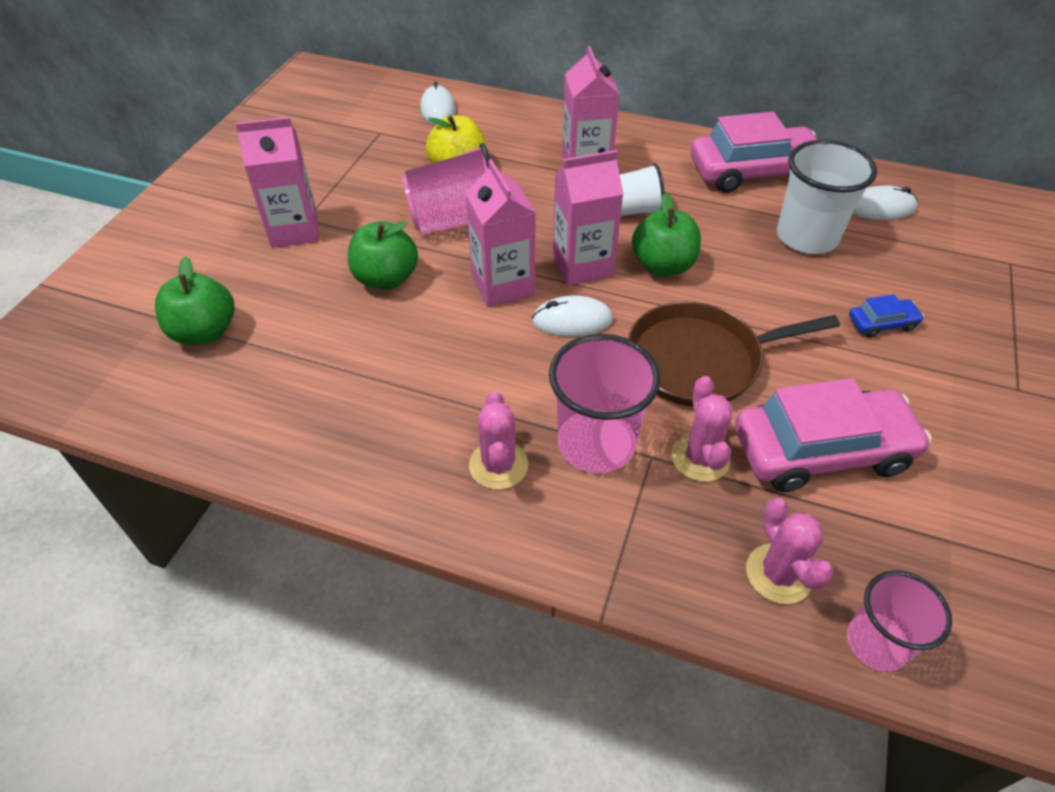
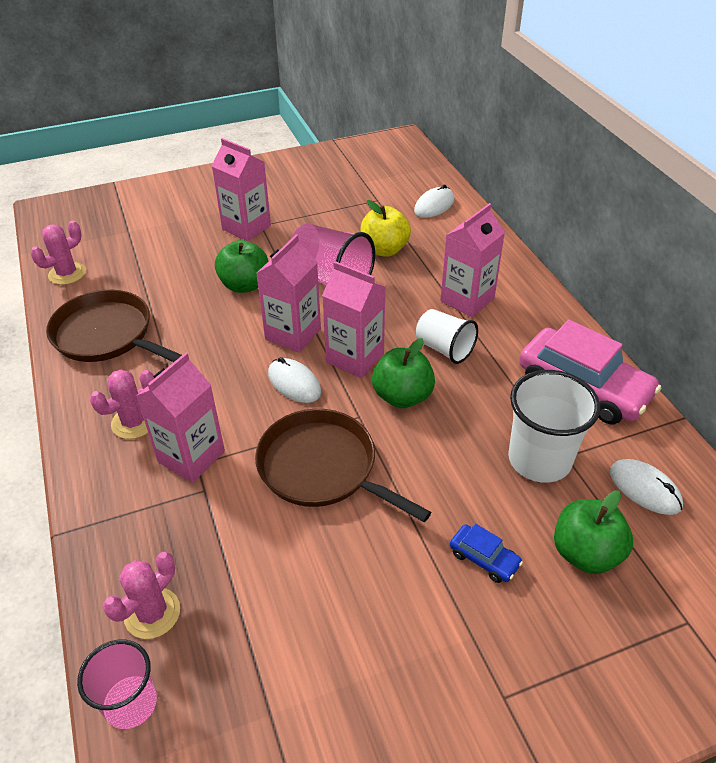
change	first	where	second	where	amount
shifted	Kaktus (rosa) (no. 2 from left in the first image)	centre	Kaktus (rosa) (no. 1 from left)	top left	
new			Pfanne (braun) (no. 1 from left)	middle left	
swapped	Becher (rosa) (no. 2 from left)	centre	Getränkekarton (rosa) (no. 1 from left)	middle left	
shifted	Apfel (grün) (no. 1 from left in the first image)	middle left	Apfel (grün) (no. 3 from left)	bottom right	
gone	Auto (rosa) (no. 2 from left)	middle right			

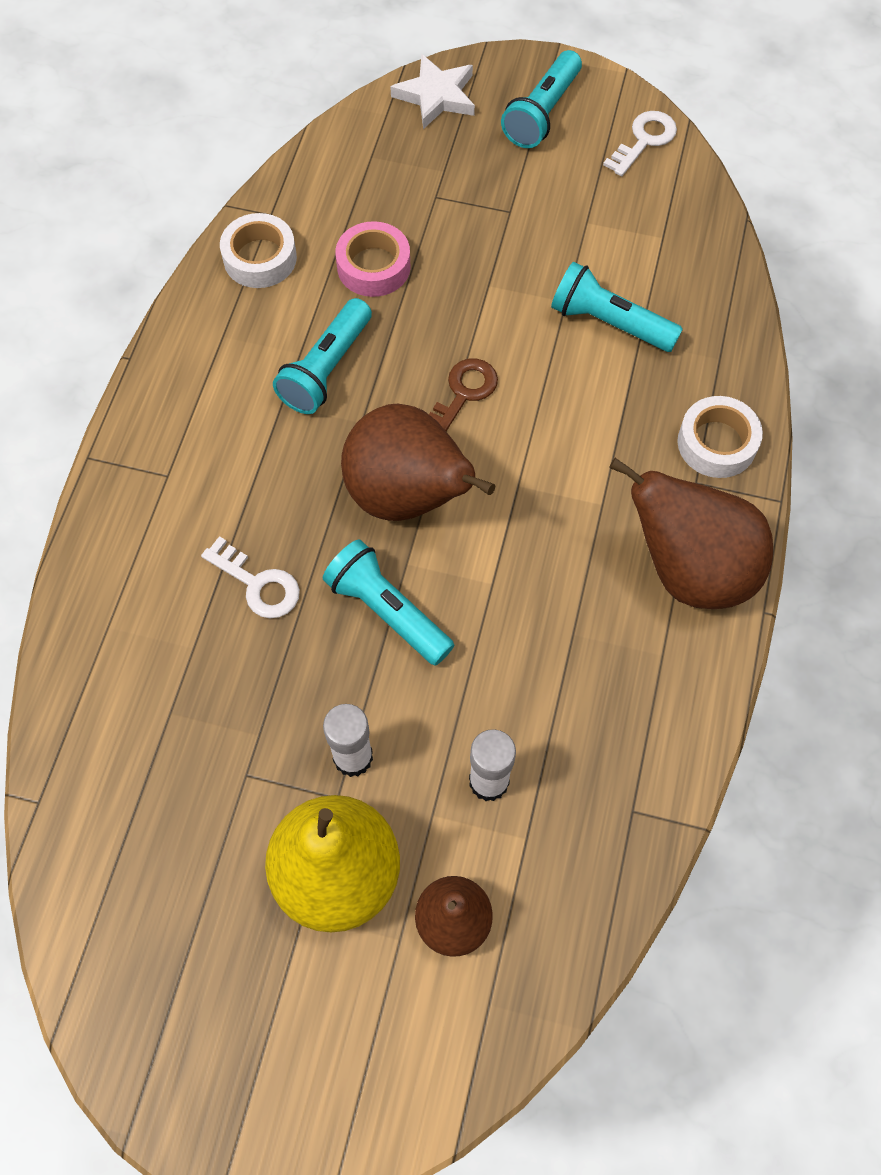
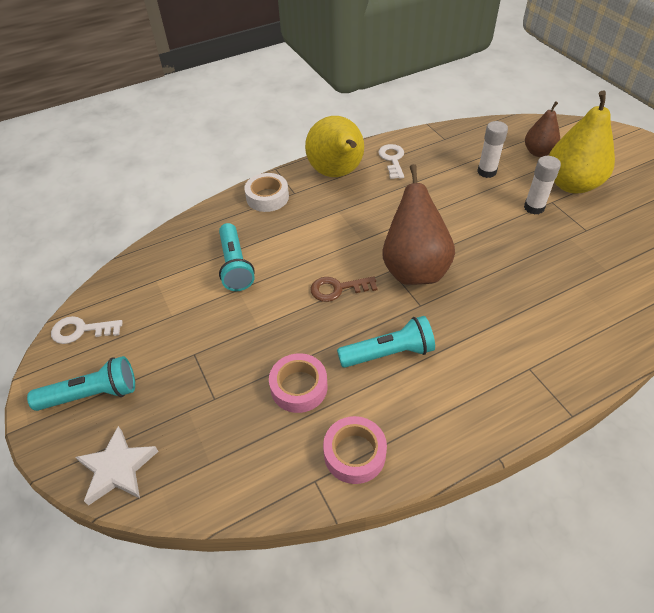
change	first	where	second	where	amount
repainted	Birne (braun) (no. 3 from left)	middle right	Birne (gelb) (no. 1 from left)	top centre	
repainted	Klebeband (weiß) (no. 1 from left)	top left	Klebeband (rosa) (no. 2 from left)	bottom centre	
shifted	Schlüssel (weiß) (no. 1 from left in the first image)	middle left	Schlüssel (weiß) (no. 2 from left)	top centre	
gone	Taschenlampe (türkis) (no. 2 from left)	centre			

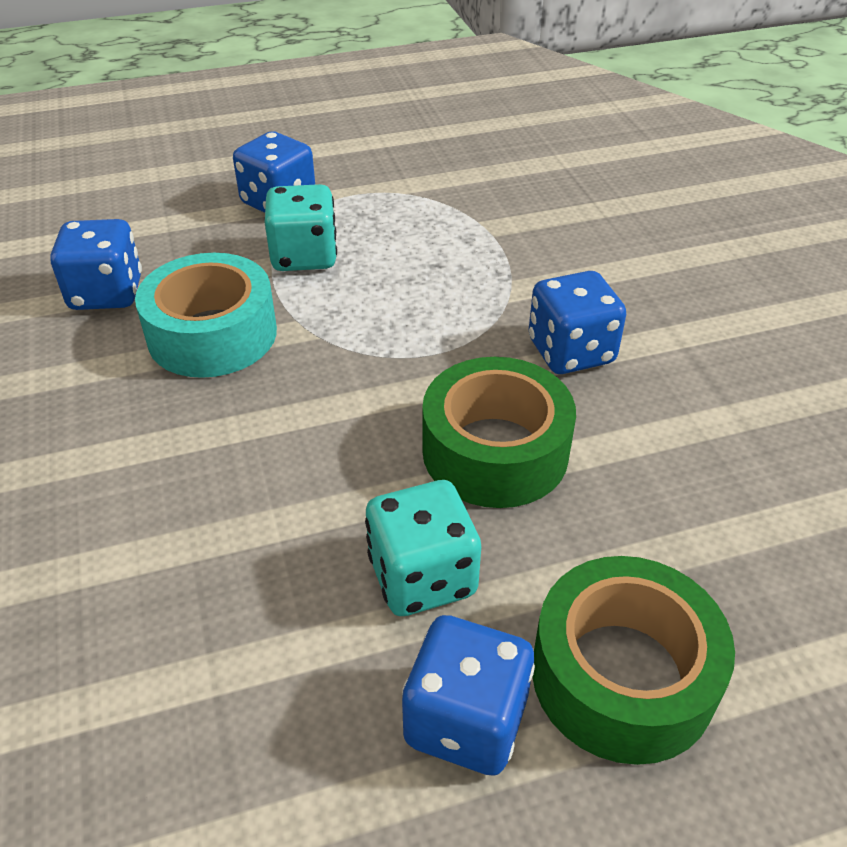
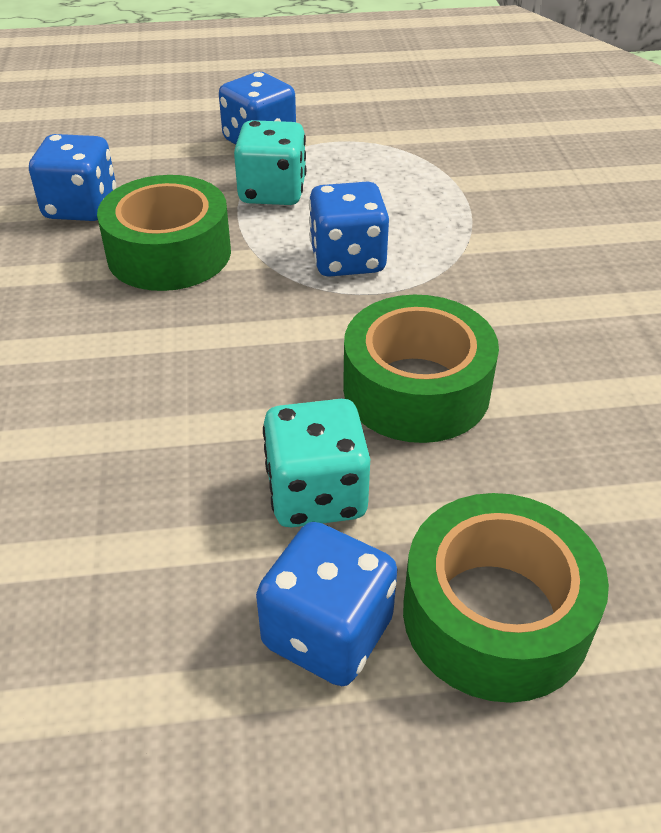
change	first	where	second	where	amount
repainted	Klebeband (türkis)	middle left	Klebeband (grün) (no. 1 from left)	top left	
shifted	Spielwürfel (blau) (no. 4 from left)	middle right		top centre	

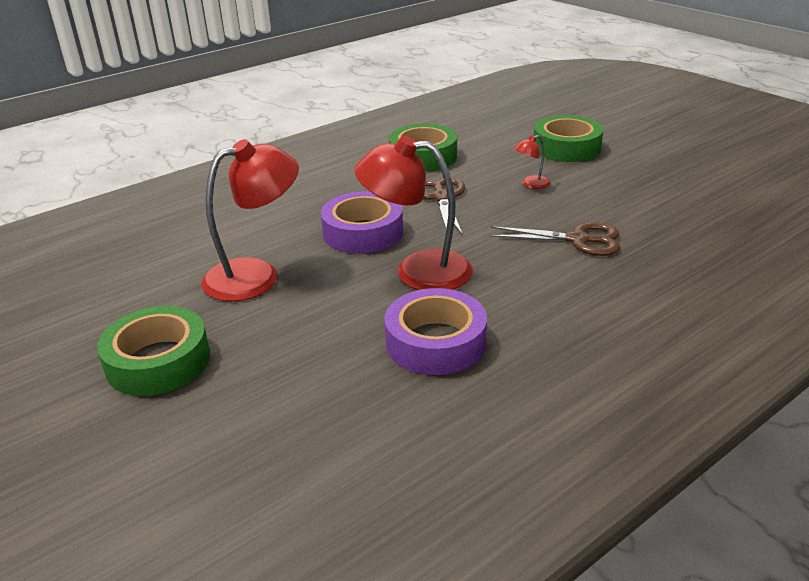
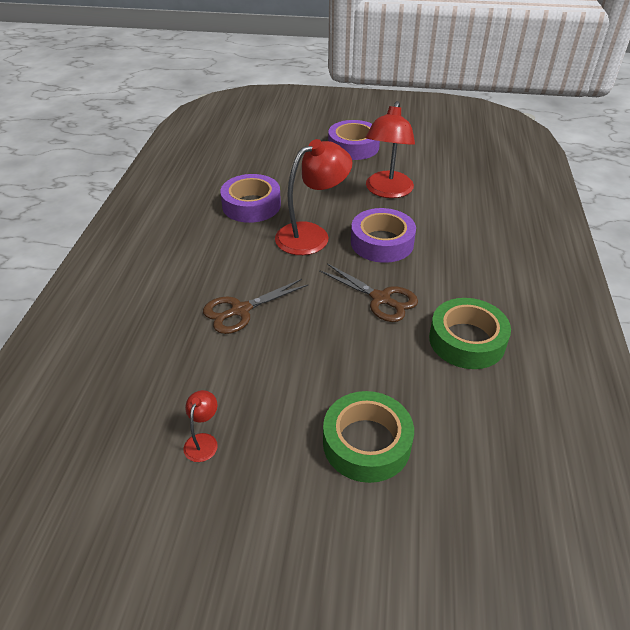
change	first	where	second	where	amount
shifted	Lampe (rot) (no. 3 from left in the first image)	top centre	Lampe (rot) (no. 1 from left)	bottom left	
repainted	Klebeband (grün) (no. 1 from left)	middle left	Klebeband (lila) (no. 2 from left)	top centre	

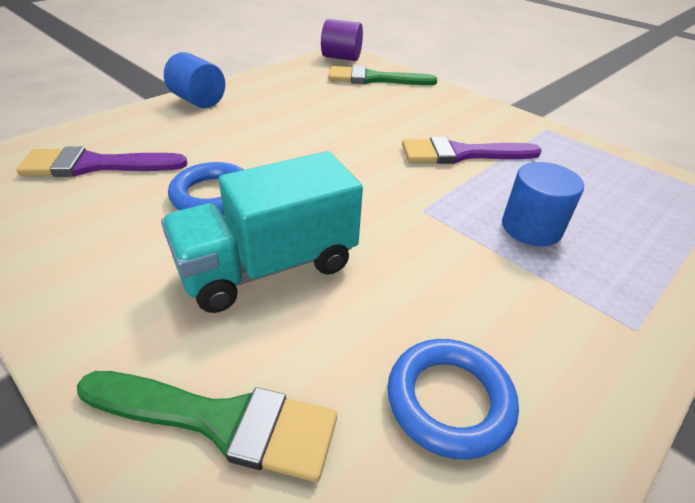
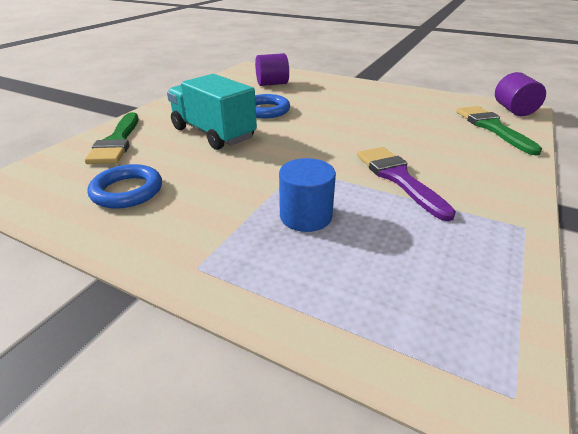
change	first	where	second	where	amount
swapped	Pinsel (lila) (no. 1 from left)	top left	Vollzylinder (lila) (no. 1 from left)	top centre	
gone	Vollzylinder (blau) (no. 1 from left)	top left			

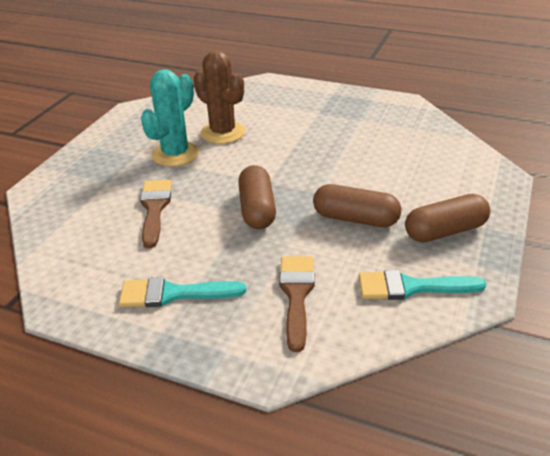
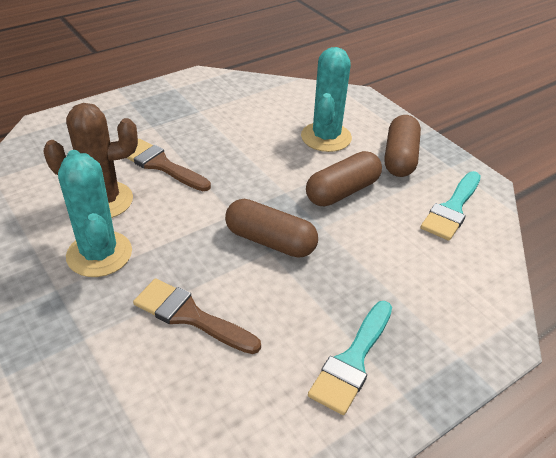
change	first	where	second	where	amount
shifted	Pinsel (braun) (no. 2 from left in the first image)	bottom centre	Pinsel (braun) (no. 1 from left)	middle left	
new			Kaktus (türkis) (no. 2 from left)	top centre	

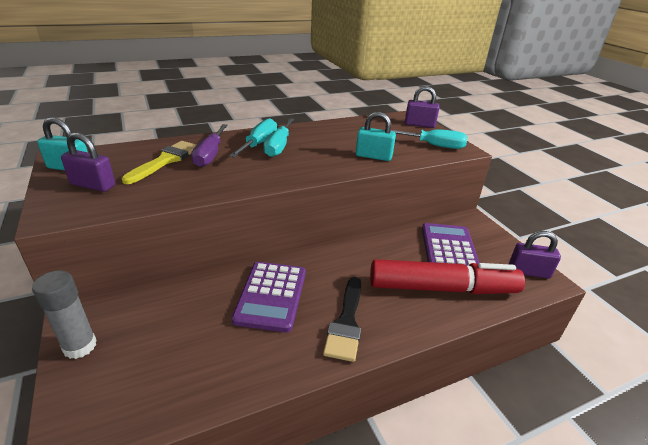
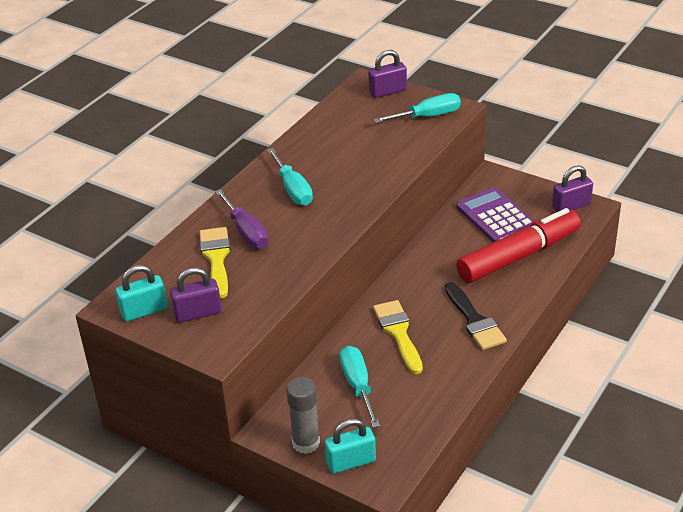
change	first	where	second	where	amount
shifted	Vorhängeschloss (türkis) (no. 2 from left)	top centre		bottom centre	
shifted	Schraubenzieher (türkis) (no. 1 from left in the first image)	top centre	Schraubenzieher (türkis) (no. 2 from left)	bottom centre	
swapped	Taschenrechner (lila) (no. 1 from left)	bottom centre	Pinsel (gelb) (no. 2 from left)	centre	

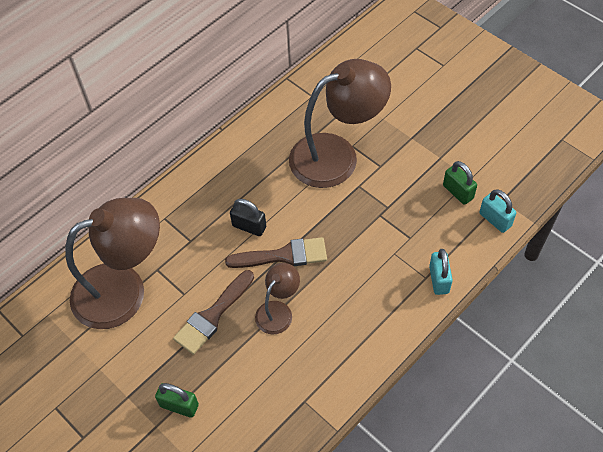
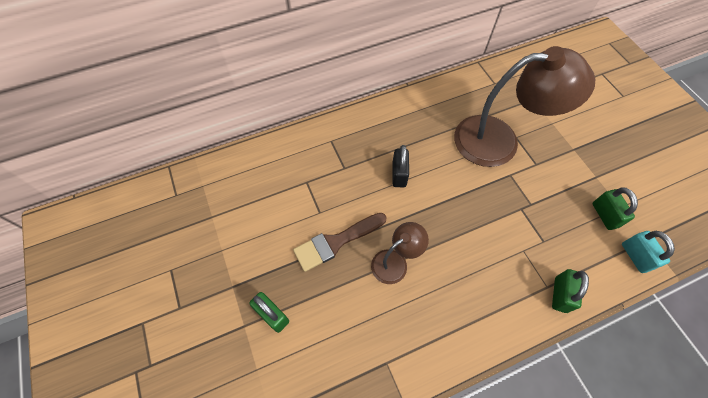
change	first	where	second	where	amount
rotated	Vorhängeschloss (schwarz)	centre		centre	45 degrees clockwise
repainted	Vorhängeschloss (türkis) (no. 1 from left)	middle right	Vorhängeschloss (grün) (no. 2 from left)	bottom right	
gone	Lampe (braun) (no. 1 from left)	middle left			
gone	Pinsel (braun) (no. 2 from left)	centre			

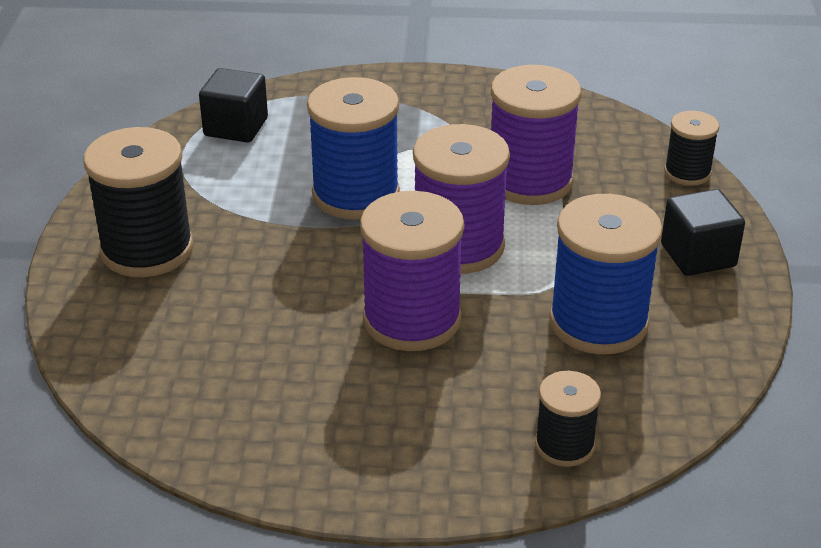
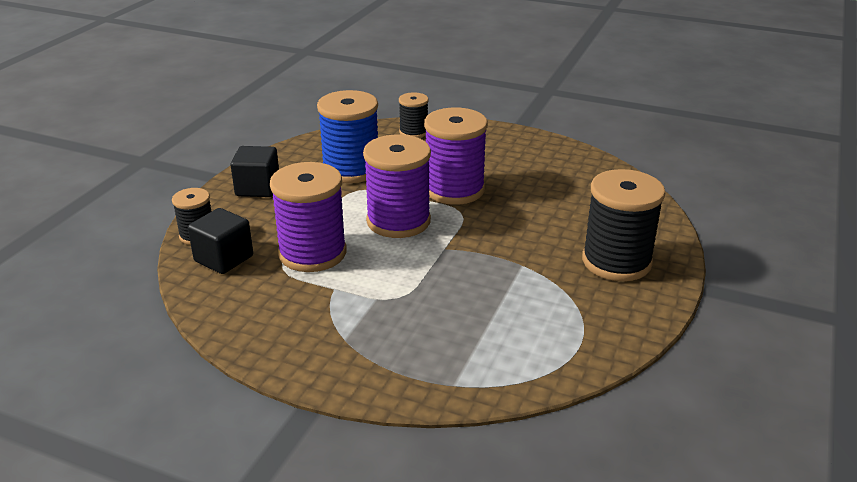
change	first	where	second	where	amount
shifted	Kubus (schwarz) (no. 1 from left)	top left		middle left	
gone	Garnrolle (blau) (no. 1 from left)	top centre			

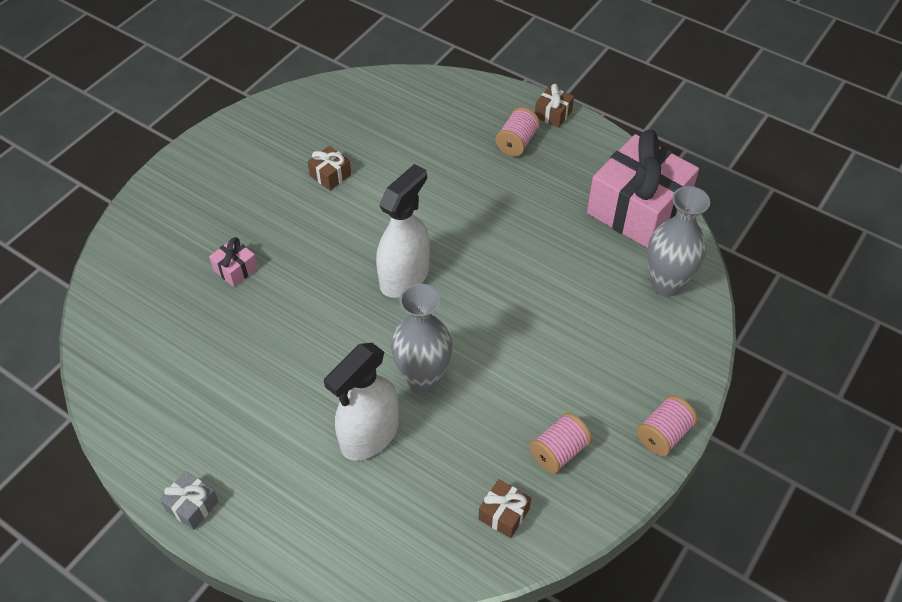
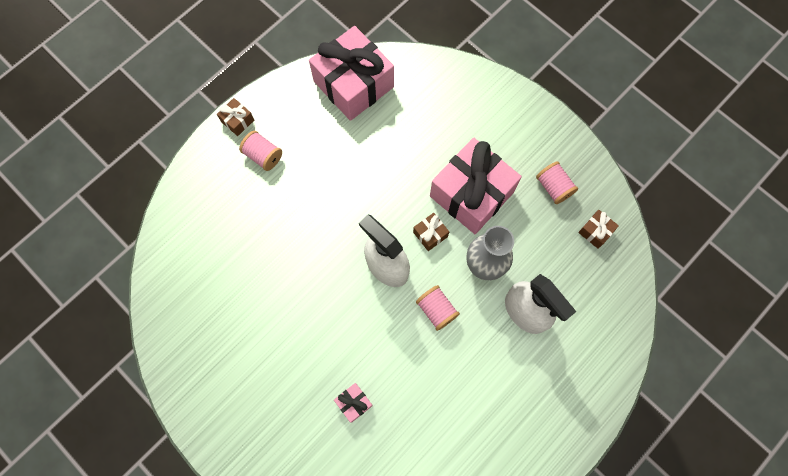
change	first	where	second	where	amount
shifted	Geschenk (braun) (no. 1 from left in the first image)	top centre	Geschenk (braun) (no. 2 from left)	centre	
shifted	Garnrolle (rosa) (no. 3 from left in the first image)	bottom right	Garnrolle (rosa) (no. 2 from left)	centre	
new			Geschenk (rosa) (no. 3 from left)	centre	
gone	Geschenk (grau)	bottom left			
gone	Vase (grau) (no. 2 from left)	middle right			

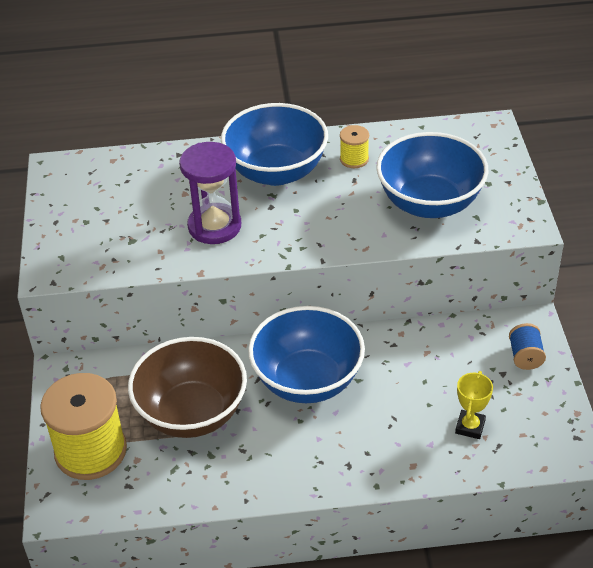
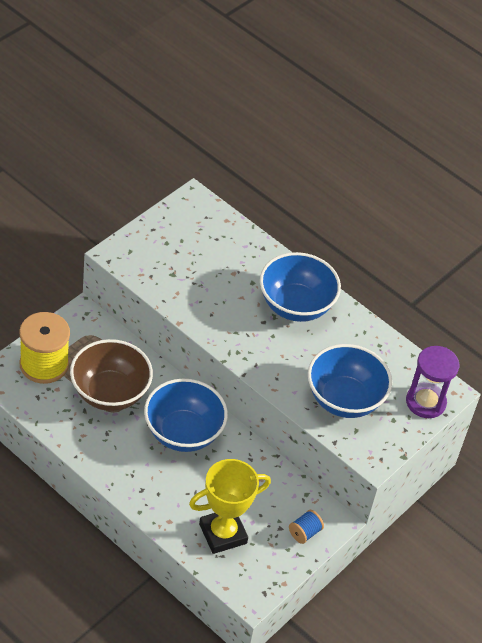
change	first	where	second	where	amount
scaled	Pokal (gelb)	bottom right		bottom centre	x2.04
shifted	Sanduhr (lila)	centre		middle right	
gone	Garnrolle (gelb) (no. 2 from left)	top centre			

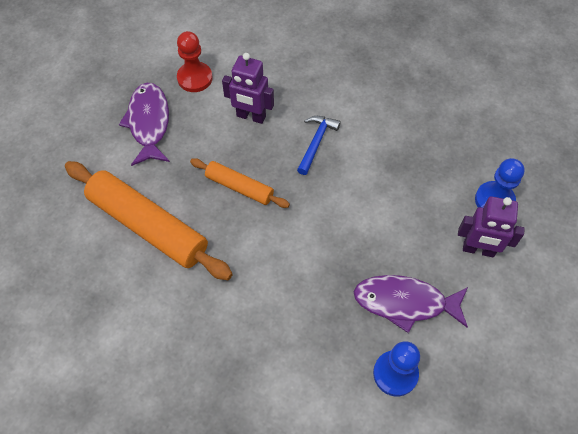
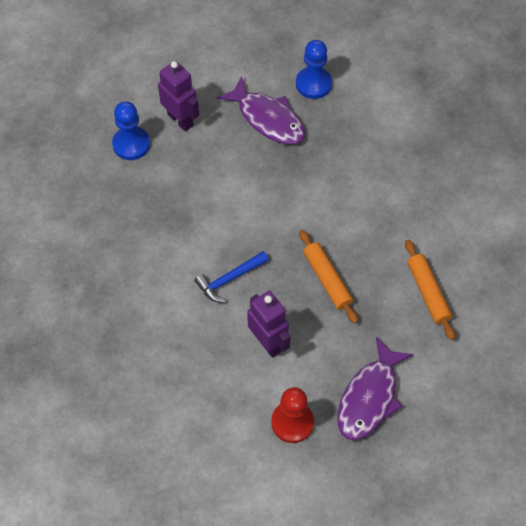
change	first	where	second	where	amount
scaled	Nudelholz (orange) (no. 1 from left in the first image)	middle left	Nudelholz (orange) (no. 2 from left)	middle right	x0.54

